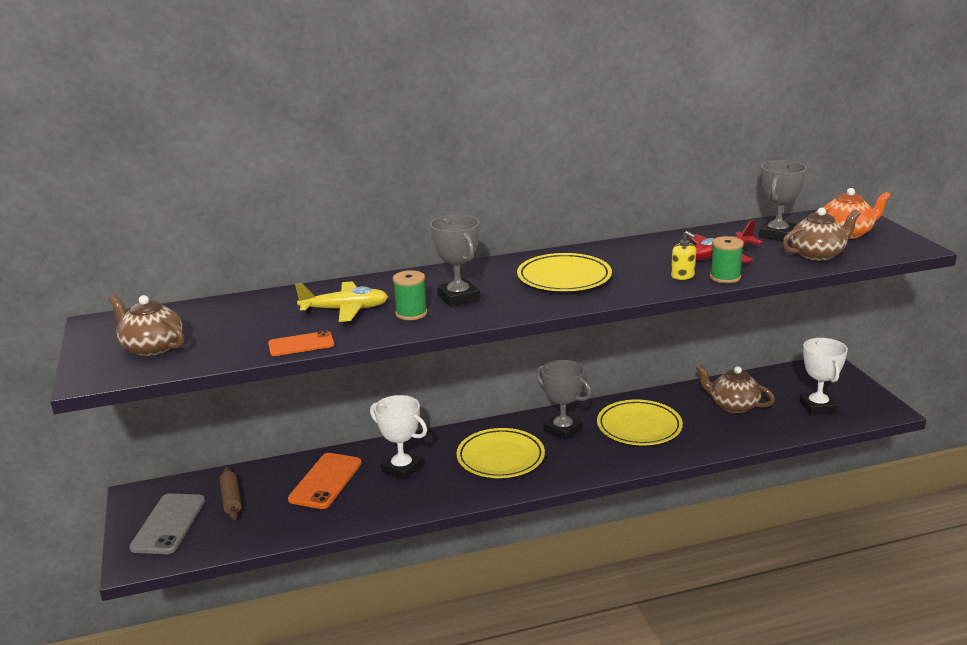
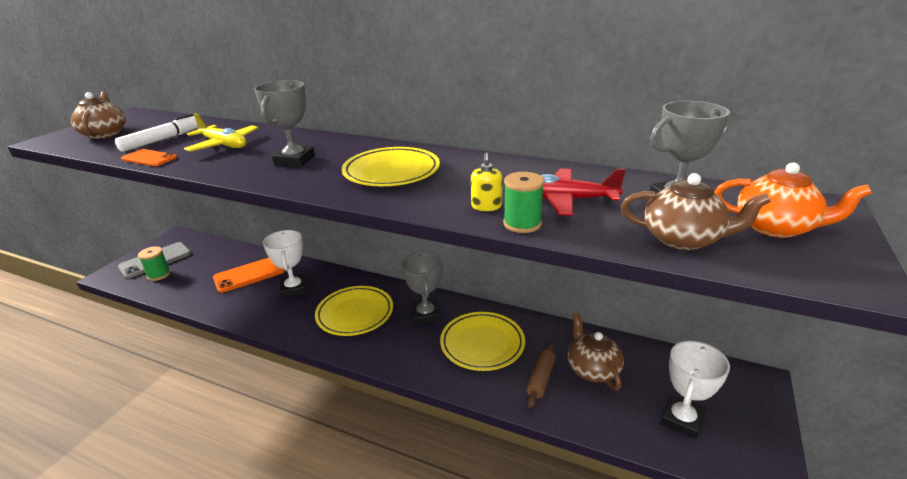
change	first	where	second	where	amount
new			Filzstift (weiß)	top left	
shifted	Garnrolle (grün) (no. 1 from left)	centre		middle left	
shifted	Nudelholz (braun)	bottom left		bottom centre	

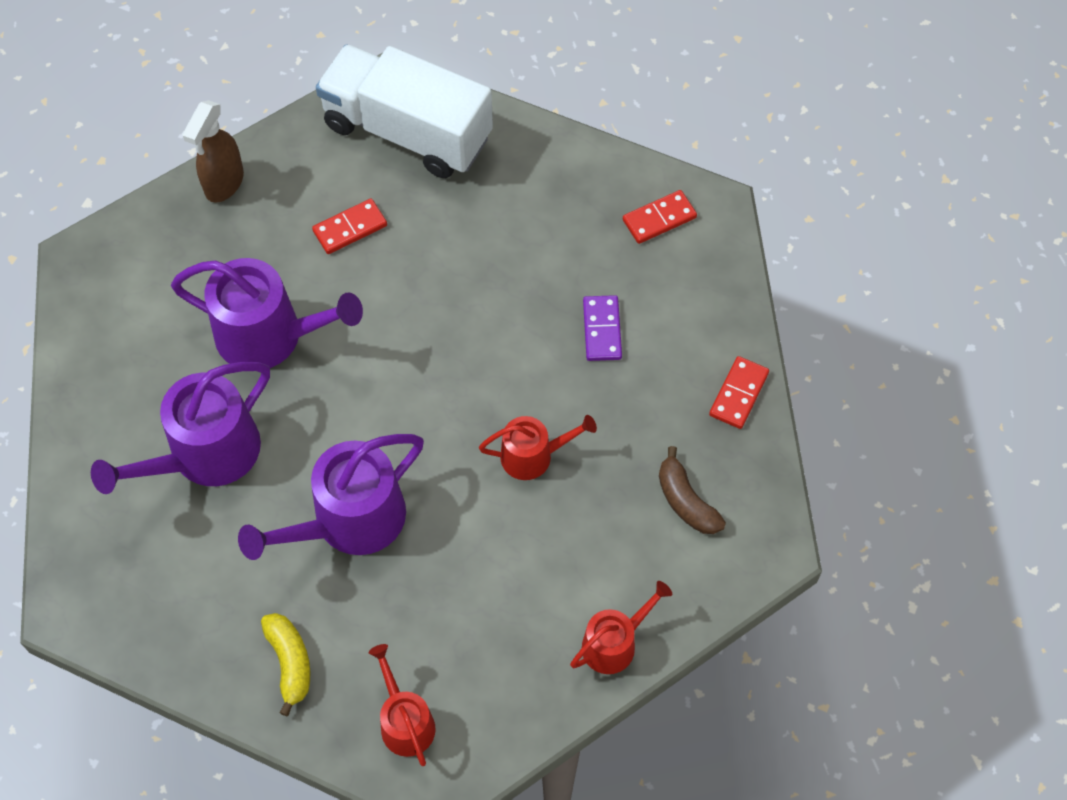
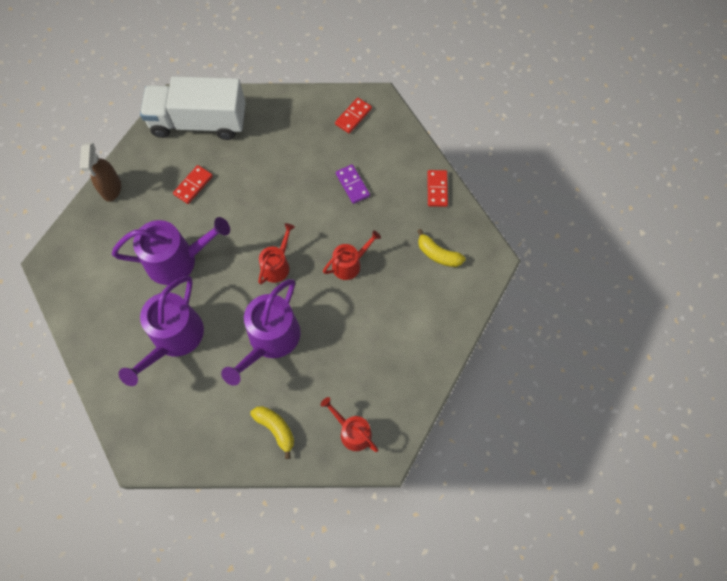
change	first	where	second	where	amount
shifted	Gießkanne (rot) (no. 3 from left in the first image)	bottom centre	Gießkanne (rot) (no. 1 from left)	centre	
repainted	Banane (braun)	centre	Banane (gelb) (no. 2 from left)	centre	

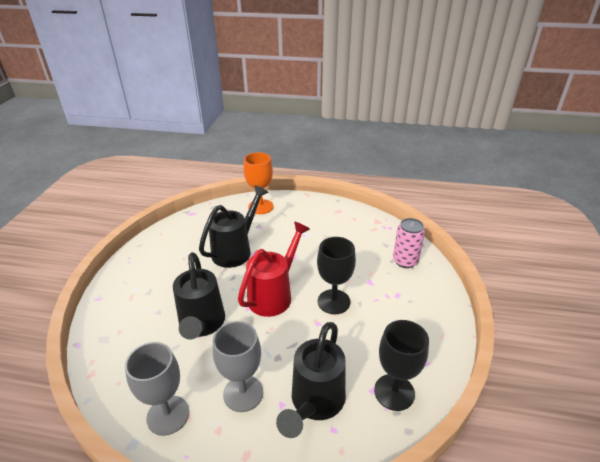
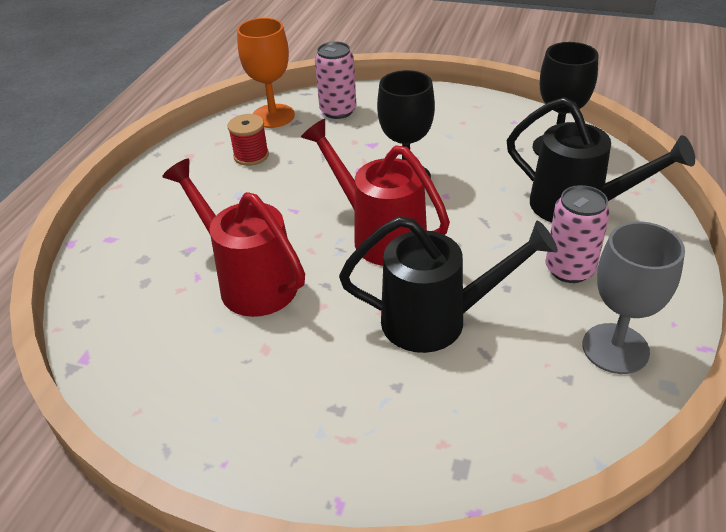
change	first	where	second	where	amount
repainted	Gießkanne (schwarz) (no. 2 from left)	centre	Gießkanne (rot) (no. 1 from left)	middle left	
new			Garnrolle (rot)	top centre	
shifted	Kelch (orange)	centre		top centre	
swapped	Kelch (grau) (no. 2 from left)	bottom centre	Dose (rosa) (no. 2 from left)	middle right	

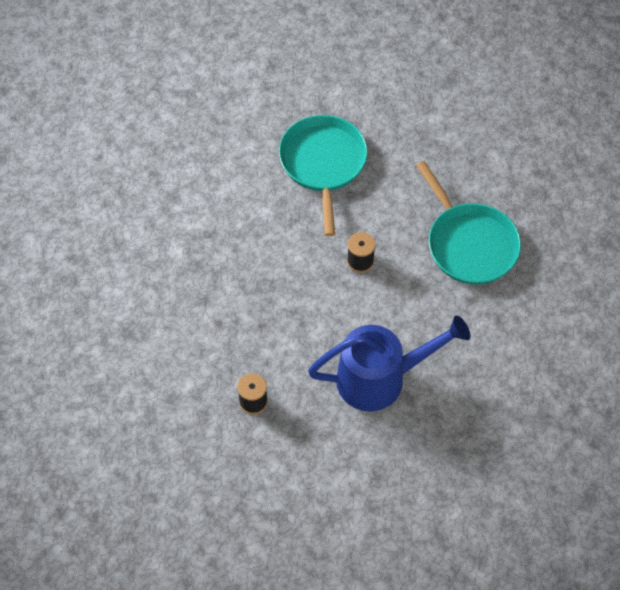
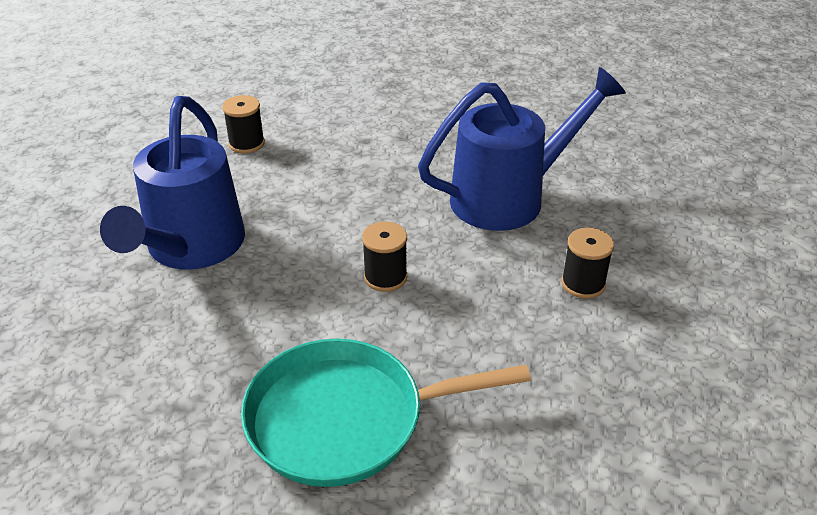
change	first	where	second	where	amount
new			Gießkanne (blau) (no. 2 from left)	top centre	
swapped	Pfanne (türkis) (no. 1 from left)	top centre	Garnrolle (schwarz) (no. 3 from left)	middle right	

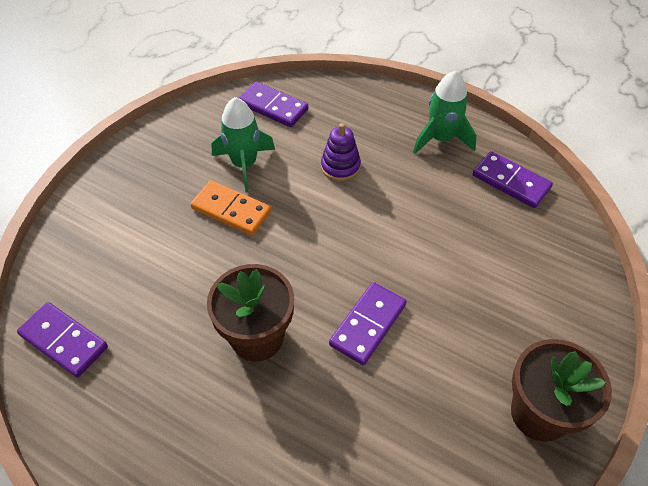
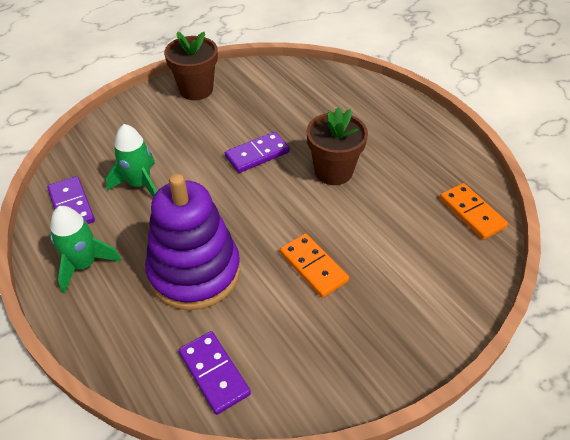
change	first	where	second	where	amount
shifted	Rakete (grün) (no. 1 from left in the first image)	top centre	Rakete (grün) (no. 2 from left)	middle left	
scaled	Stapelspielzeug (lila)	top centre		centre	x2.30
repainted	Dominostein (lila) (no. 1 from left)	bottom left	Dominostein (orange) (no. 2 from left)	middle right	

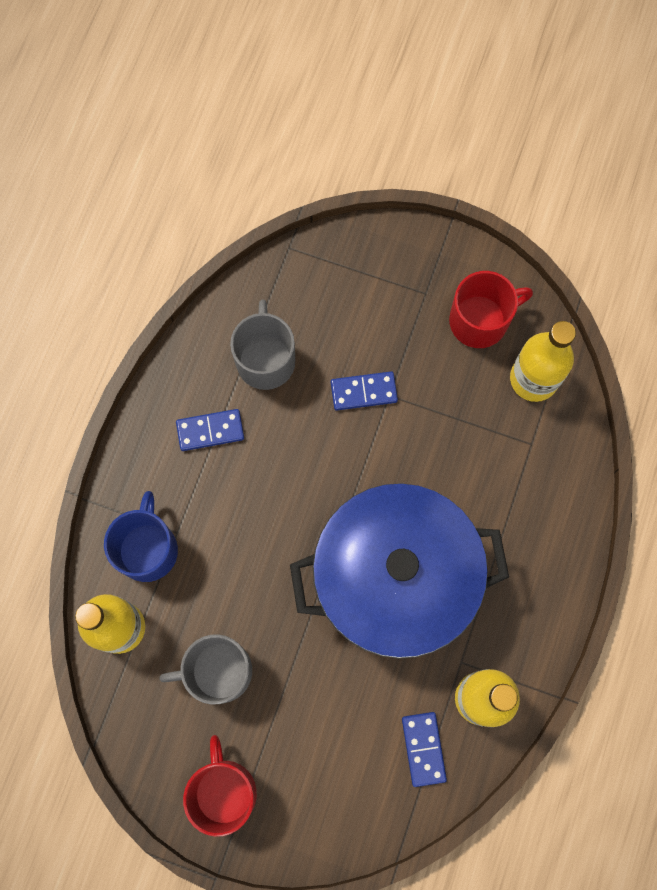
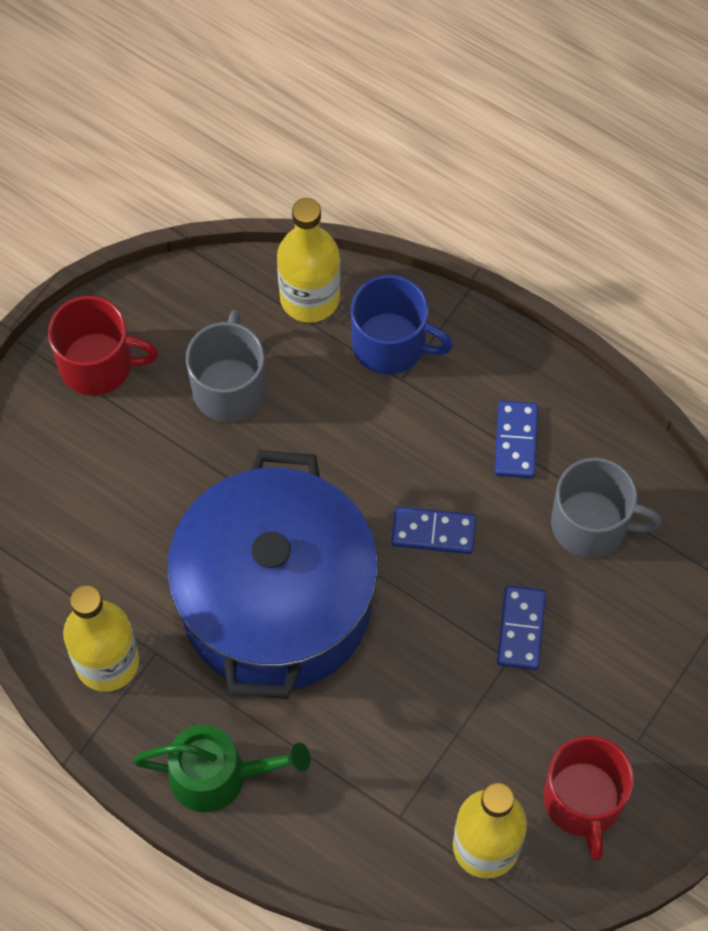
change	first	where	second	where	amount
new			Gießkanne (grün)	bottom left	
shifted	Dominostein (blau) (no. 3 from left in the first image)	bottom centre	Dominostein (blau) (no. 1 from left)	centre	

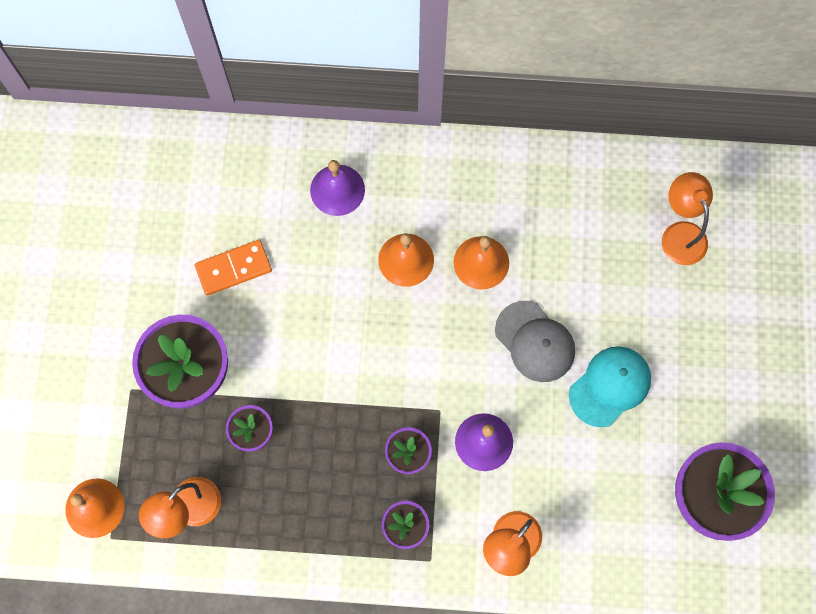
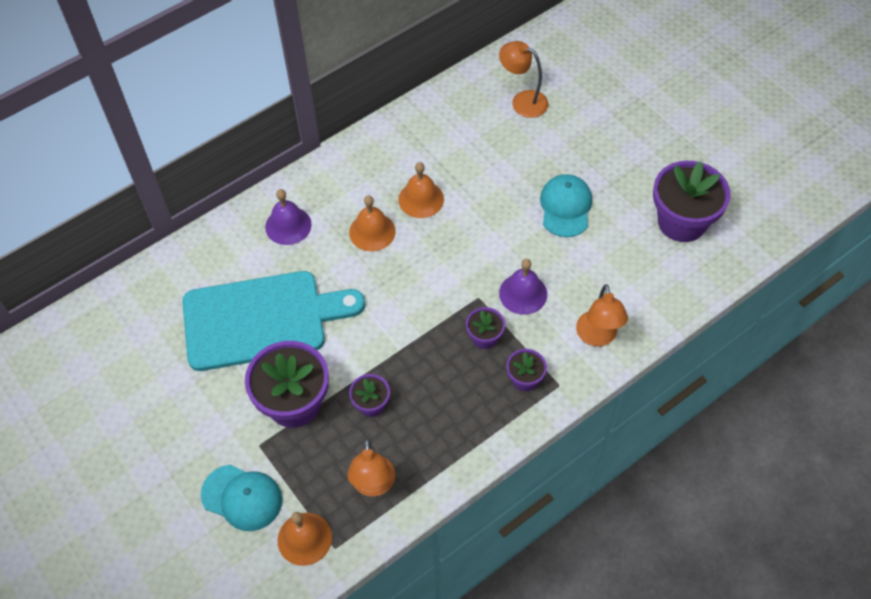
change	first	where	second	where	amount
swapped	Dominostein (orange)	middle left	Schneidebrett (türkis)	middle left	
new			Kappe (türkis) (no. 1 from left)	bottom left	
gone	Kappe (grau)	centre			

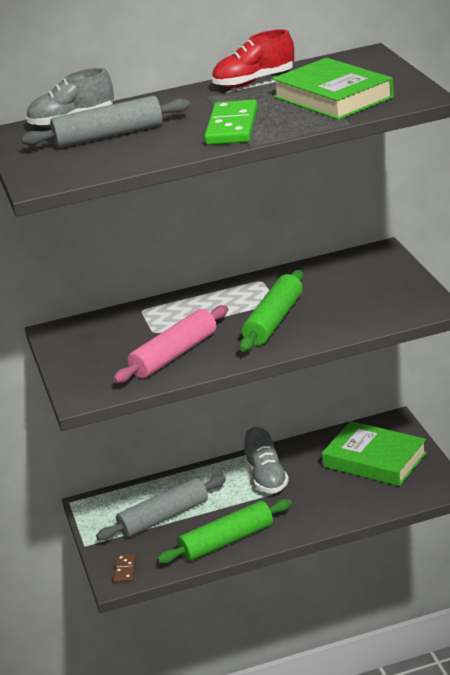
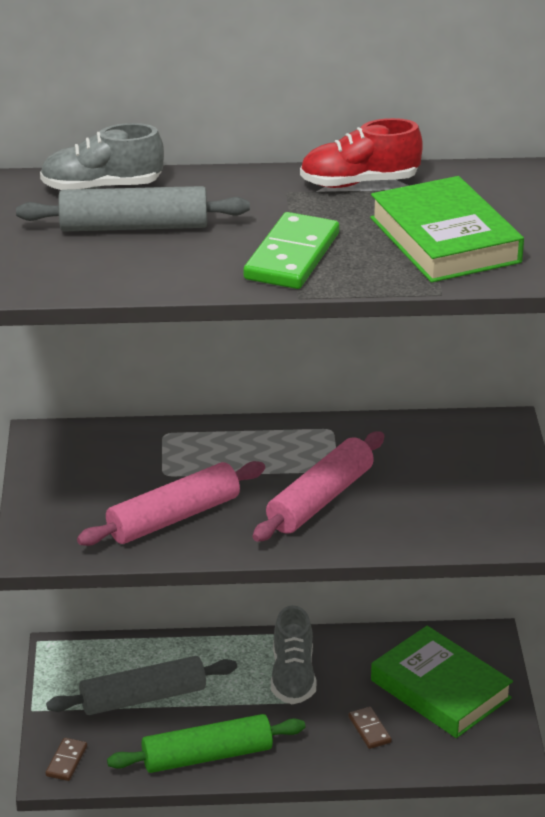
change	first	where	second	where	amount
repainted	Nudelholz (grün) (no. 2 from left)	centre	Nudelholz (rosa) (no. 2 from left)	centre	
new			Dominostein (braun) (no. 2 from left)	bottom right	

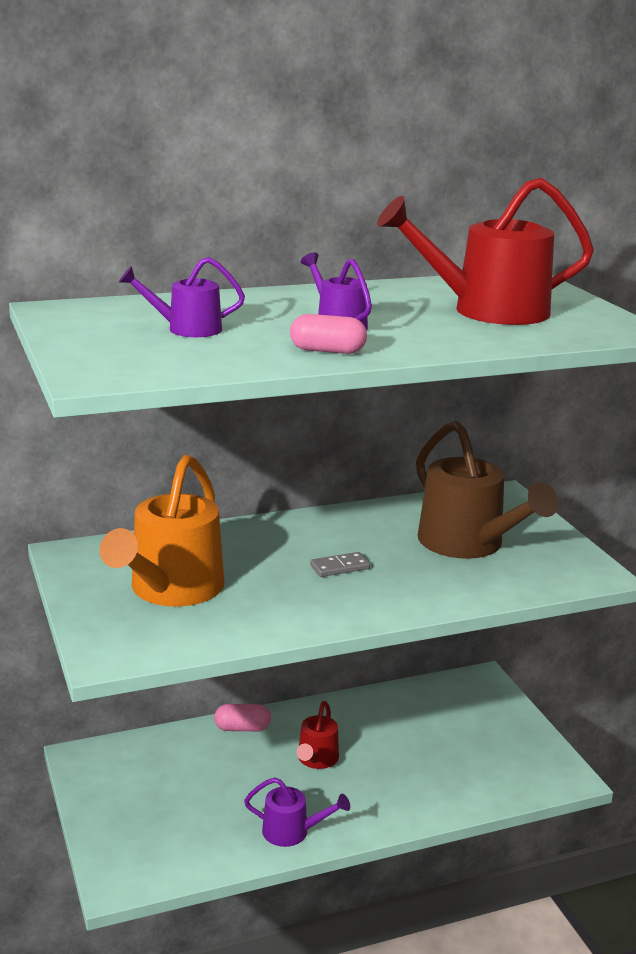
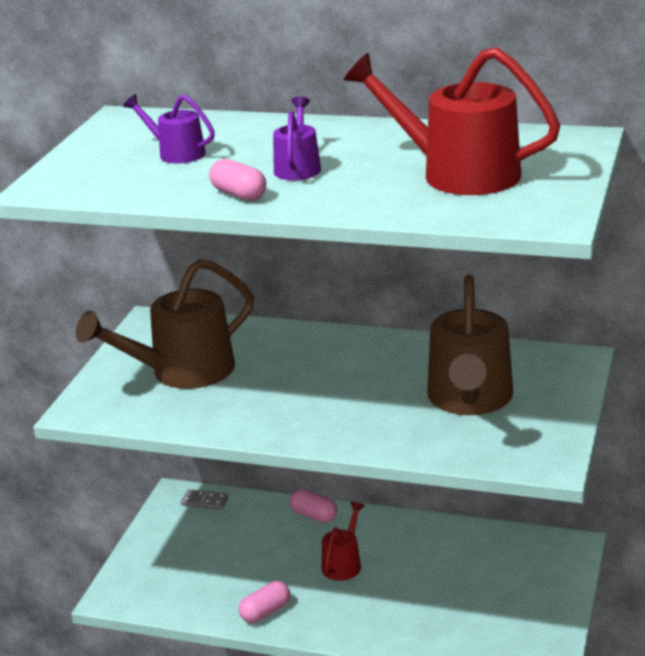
change	first	where	second	where	amount
repainted	Gießkanne (orange)	middle left	Gießkanne (braun) (no. 1 from left)	middle left	
shifted	Dominostein (grau)	centre		bottom left	
swapped	Gießkanne (lila) (no. 2 from left)	bottom centre	Kapsel (rosa) (no. 2 from left)	bottom centre	
rotated	Gießkanne (rot) (no. 1 from left)	bottom centre		bottom centre	150 degrees clockwise

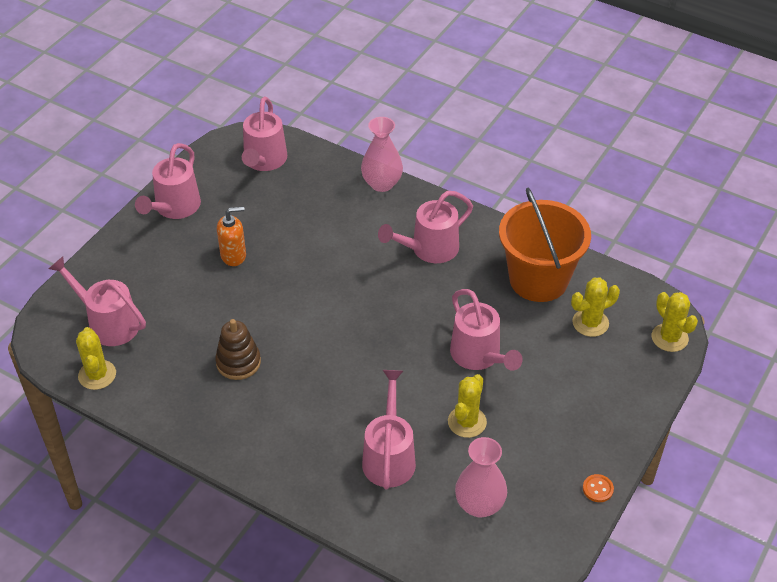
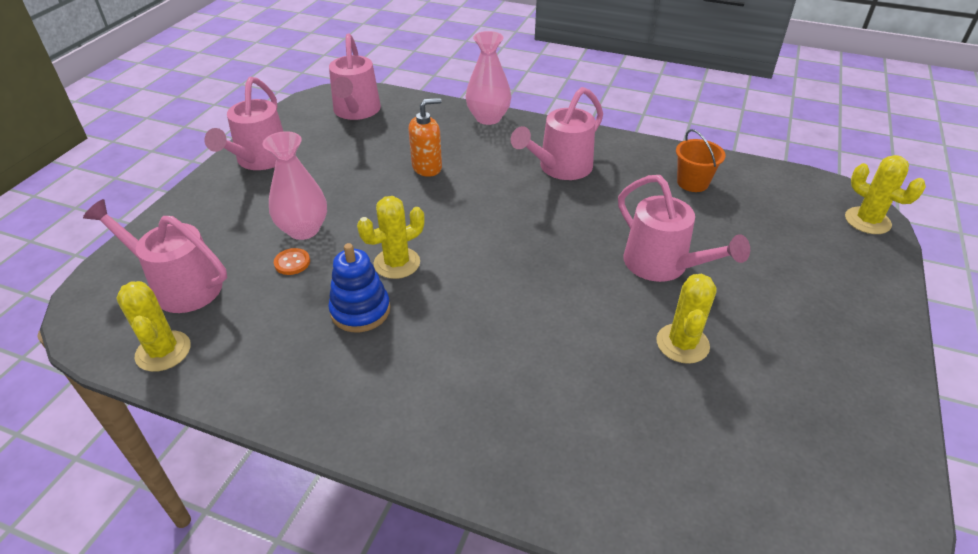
change	first	where	second	where	amount
shifted	Vase (rosa) (no. 2 from left in the first image)	bottom centre	Vase (rosa) (no. 1 from left)	middle left	
shifted	Knopf (orange)	bottom right		middle left	
repainted	Stapelspielzeug (braun)	middle left	Stapelspielzeug (blau)	centre	
shifted	Kaktus (gelb) (no. 3 from left in the first image)	middle right	Kaktus (gelb) (no. 2 from left)	centre	
shifted	Seifenspender (orange)	middle left		top centre	
scaled	Eimer (orange)	middle right		top right	x0.46
gone	Gießkanne (rosa) (no. 4 from left)	bottom centre			

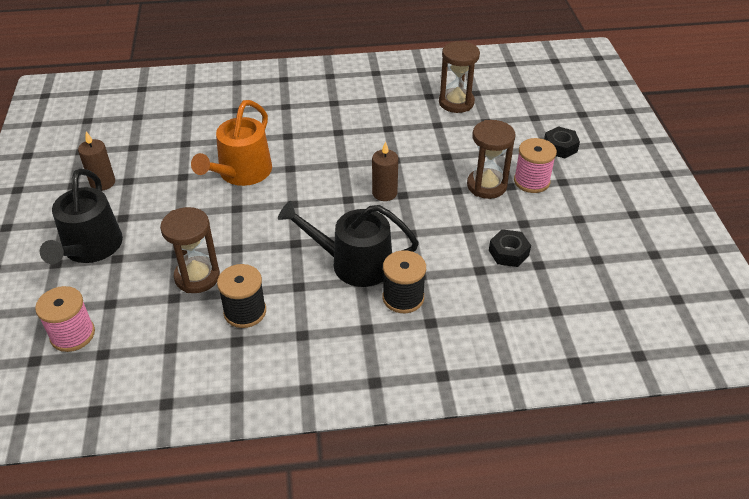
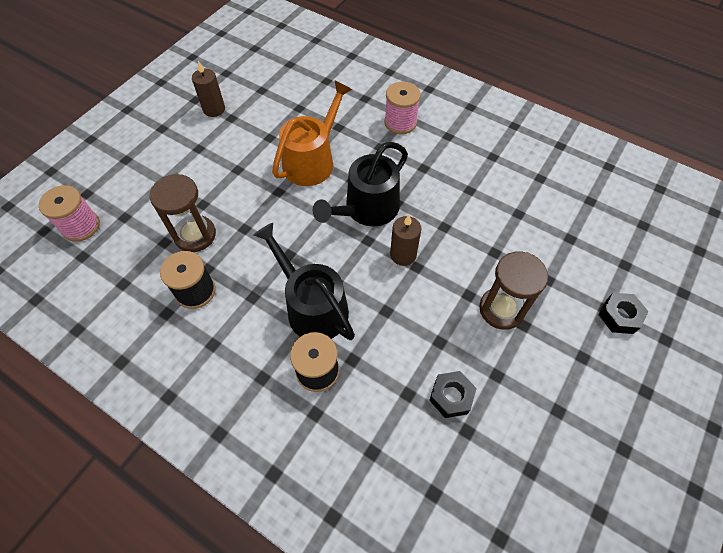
change	first	where	second	where	amount
rotated	Gießkanne (orange)	top left		top centre	150 degrees clockwise
shifted	Gießkanne (schwarz) (no. 1 from left in the first image)	middle left	Gießkanne (schwarz) (no. 2 from left)	top centre	
shifted	Garnrolle (rosa) (no. 2 from left)	top right		top centre	
gone	Sanduhr (braun) (no. 2 from left)	top centre			

